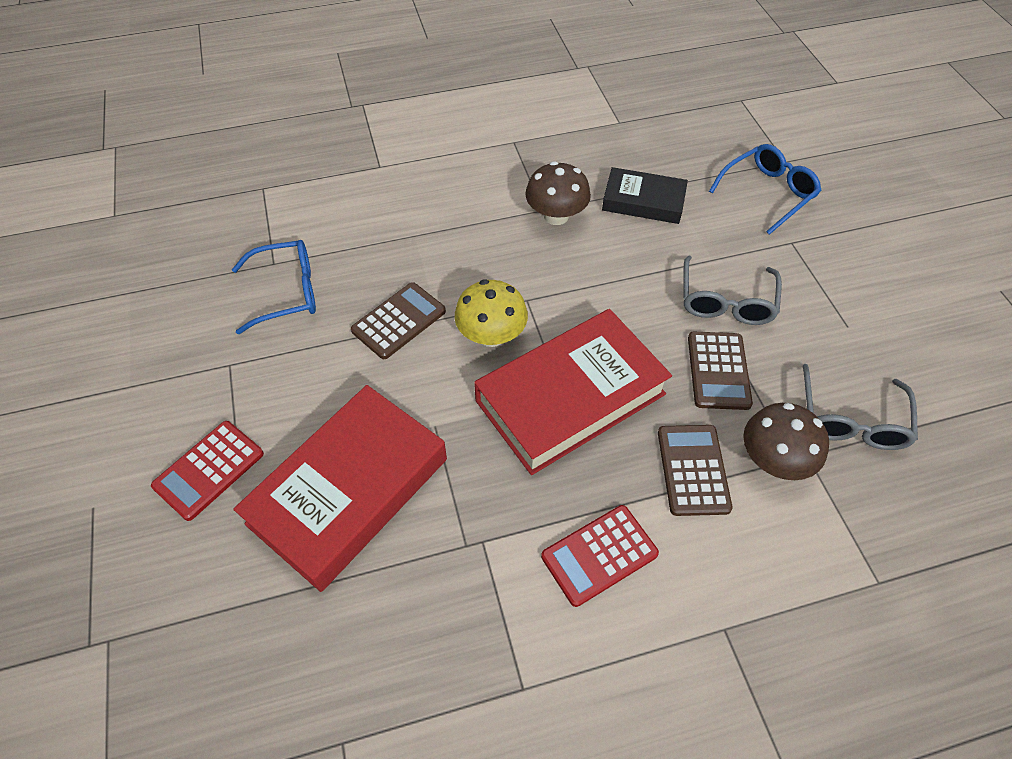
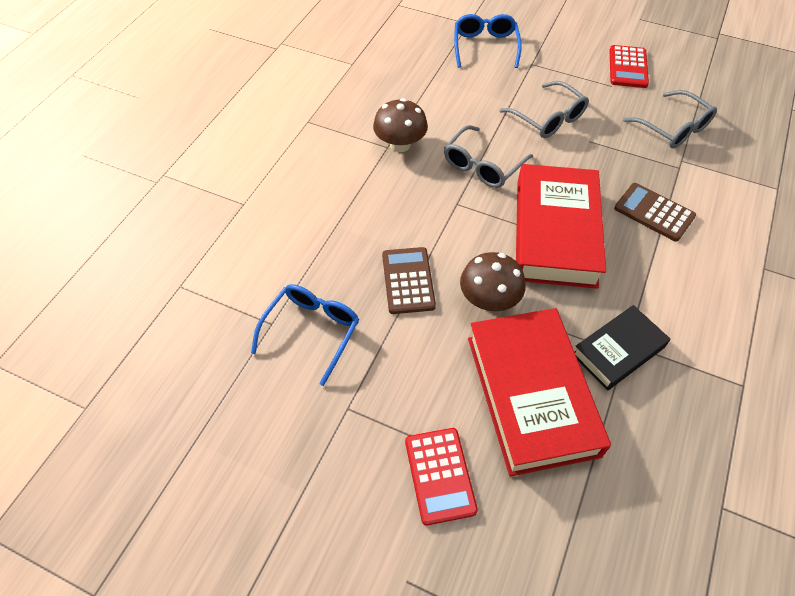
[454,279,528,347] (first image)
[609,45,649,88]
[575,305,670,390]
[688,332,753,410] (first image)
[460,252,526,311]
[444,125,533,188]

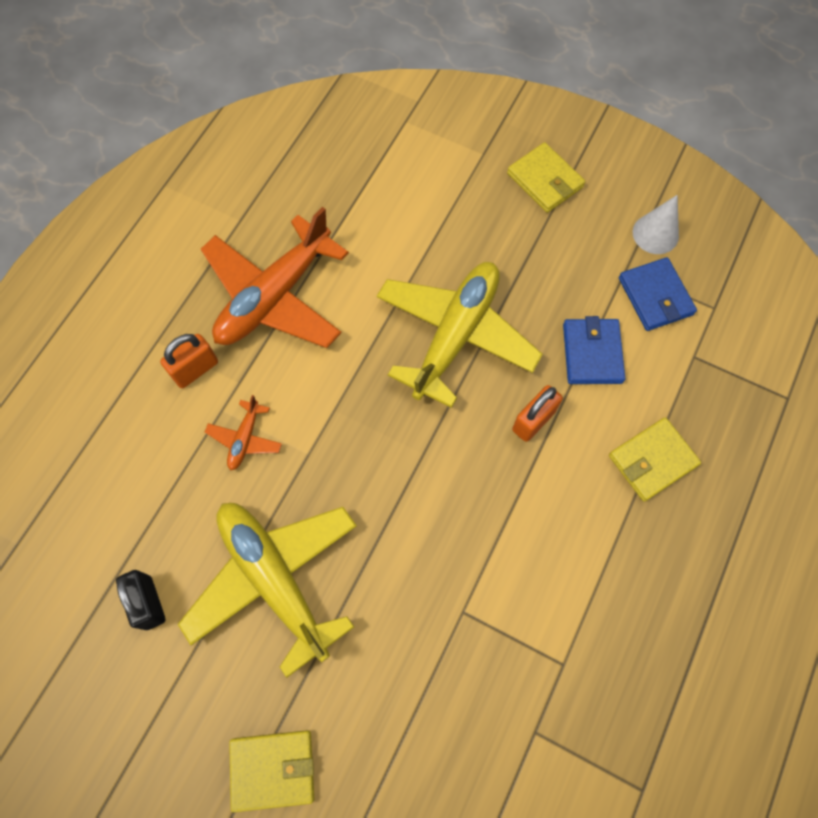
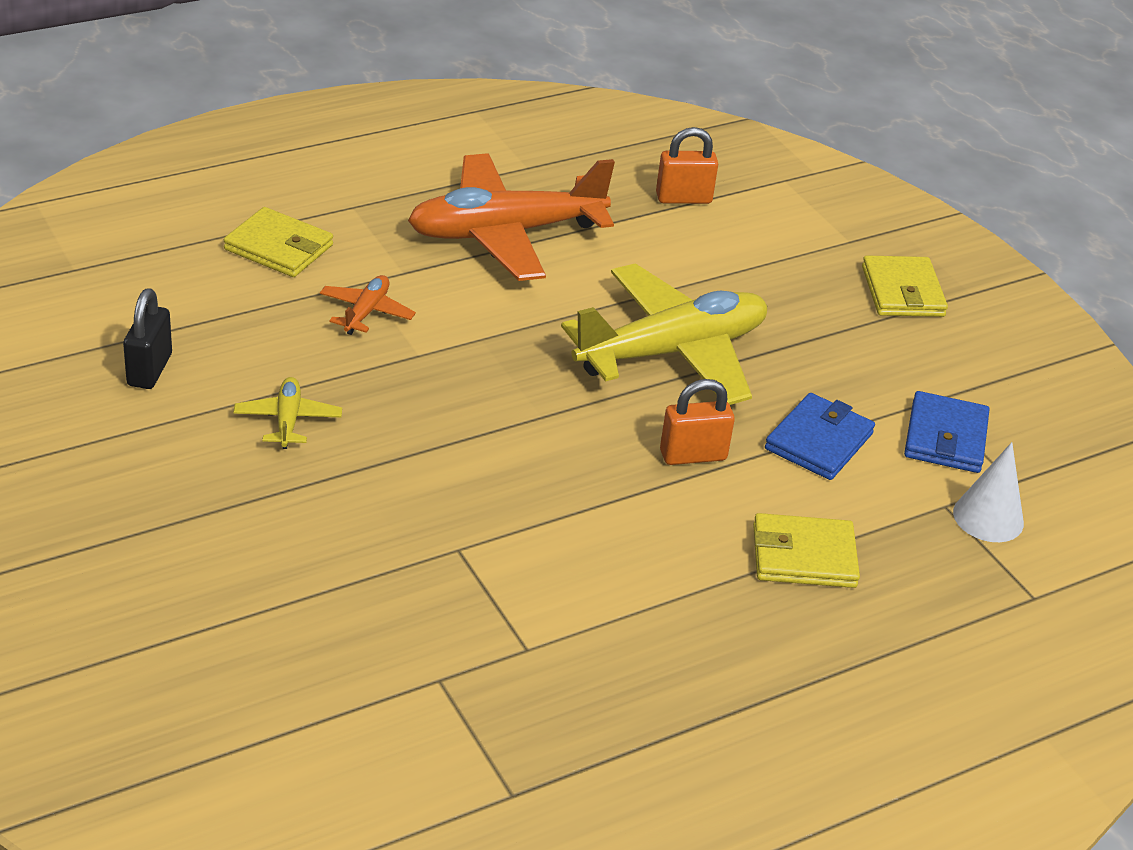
[656,127,718,204]
[233,377,342,449]
[320,275,416,335]
[224,207,333,277]
[953,442,1024,542]

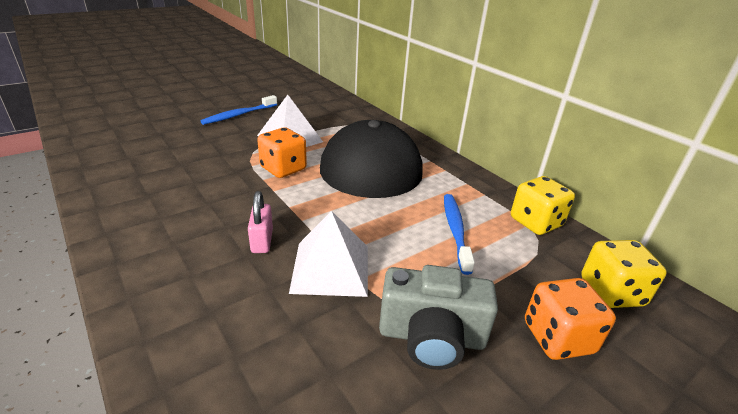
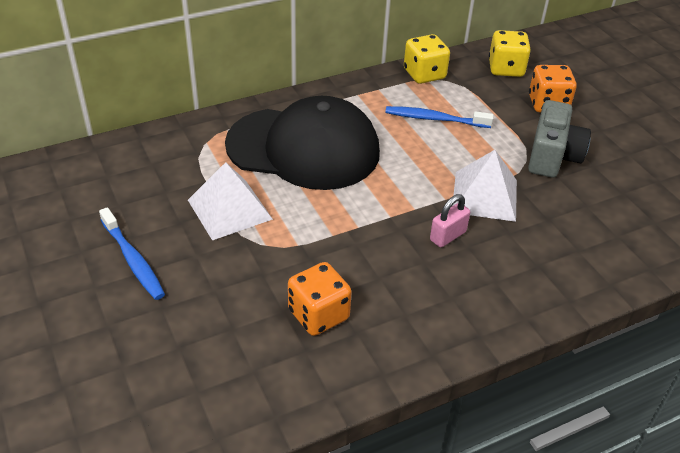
[430,194,470,247]
[288,262,352,336]

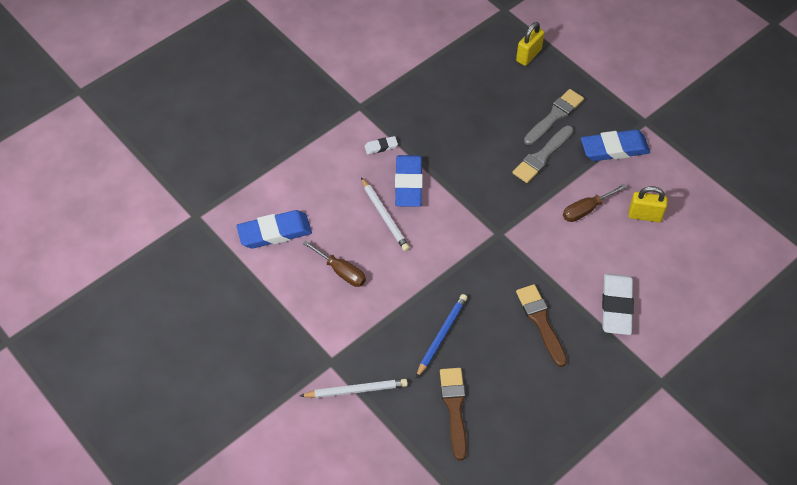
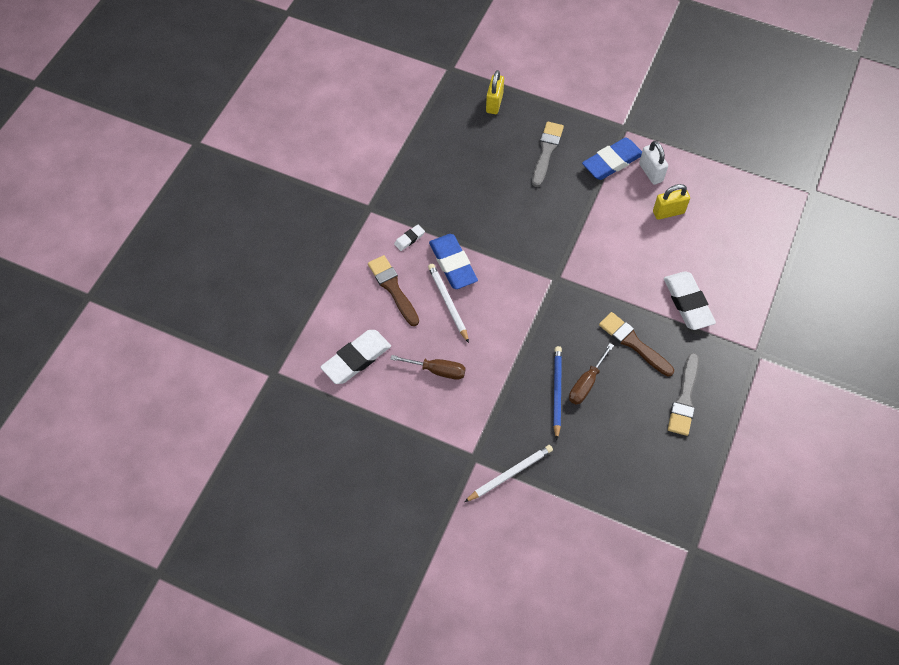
[320,330,391,384]
[428,264,469,343]
[368,255,419,326]
[668,353,699,436]
[569,343,614,405]
[639,141,668,185]

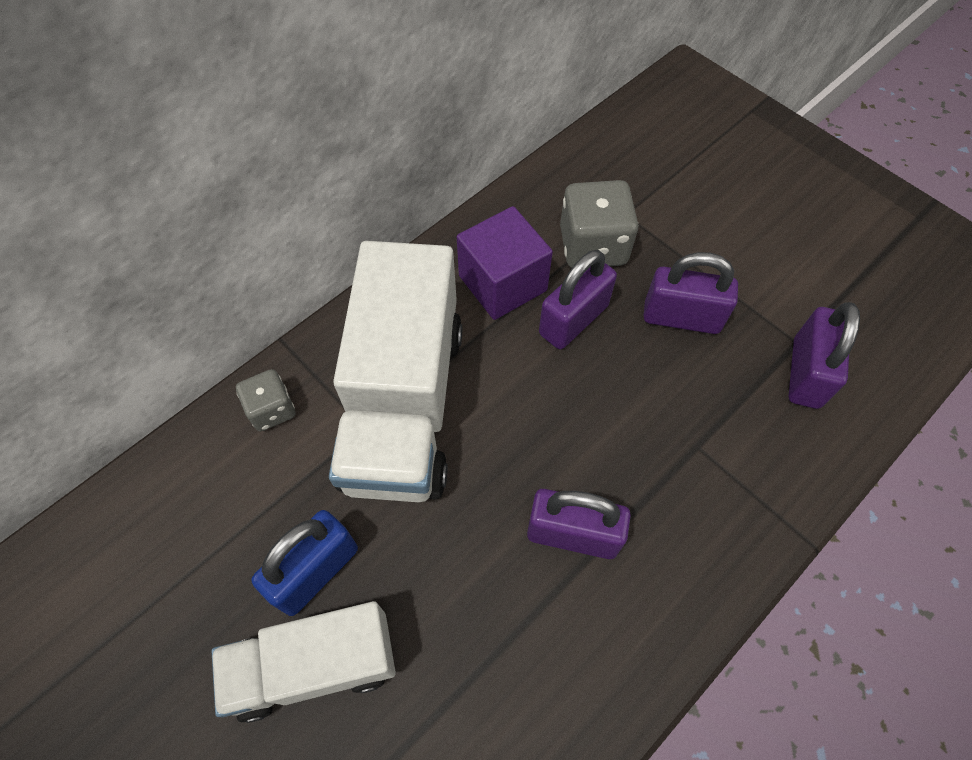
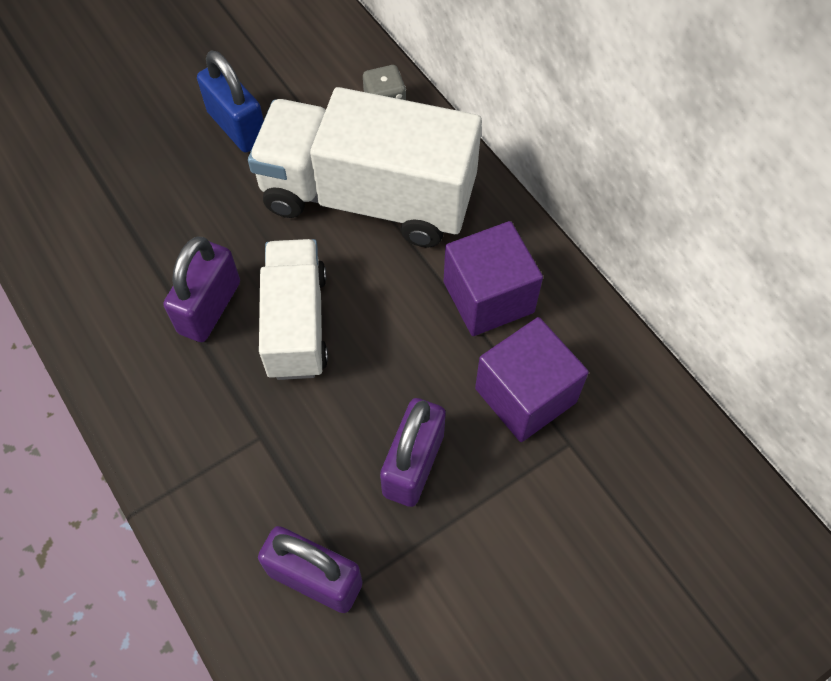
[259,239,328,380]
[539,250,617,349] (first image)
[475,317,589,442]

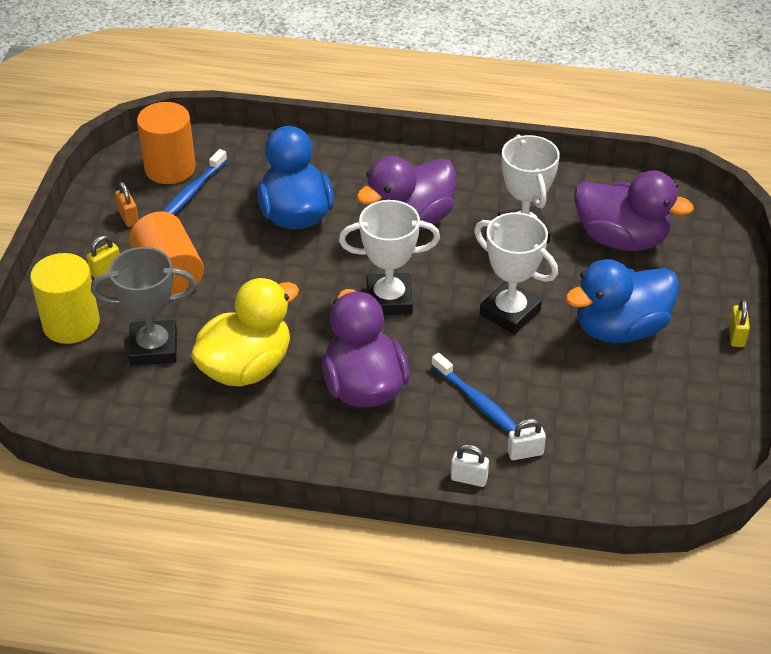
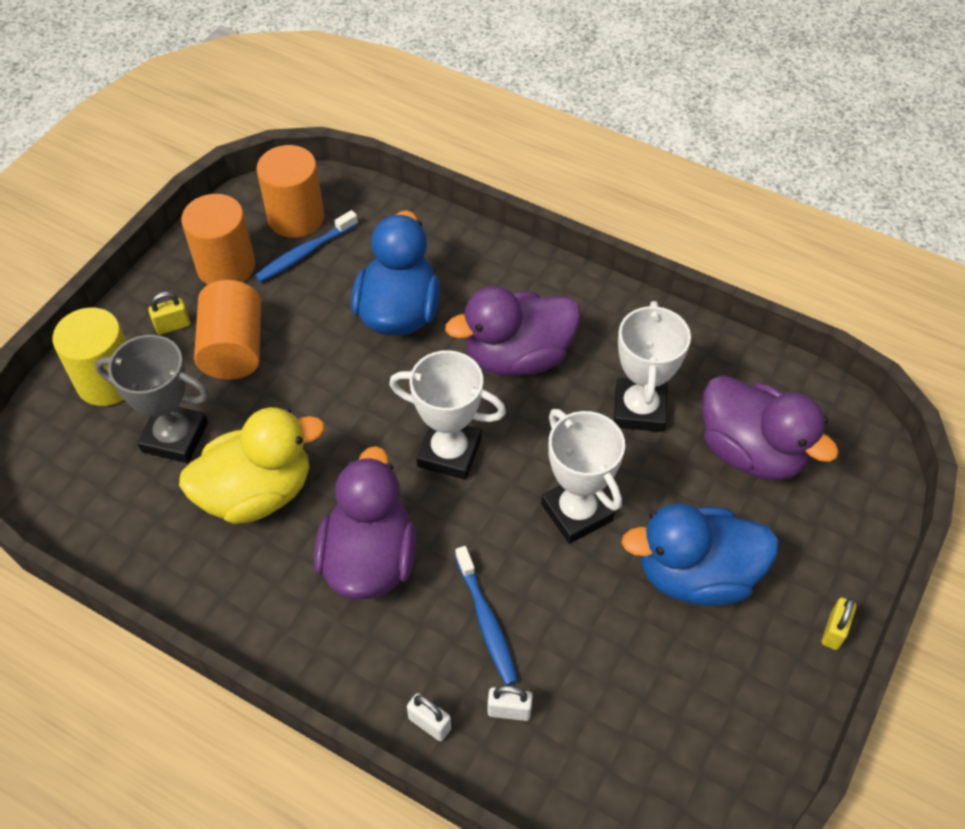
[181,194,255,285]

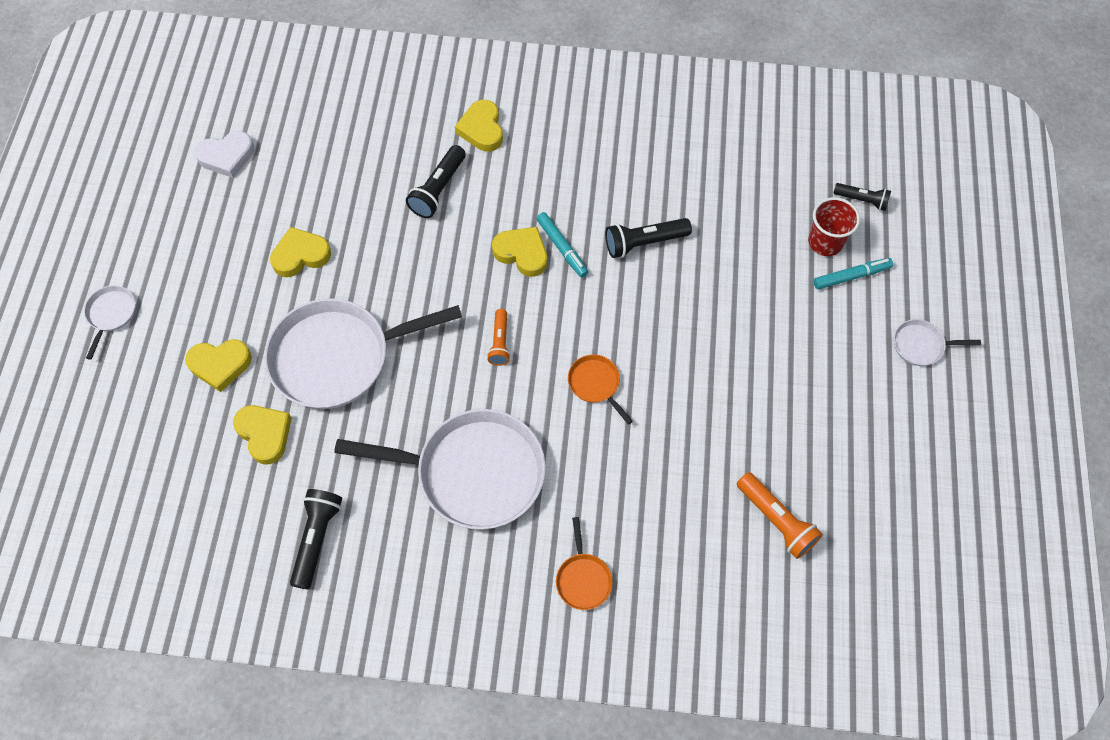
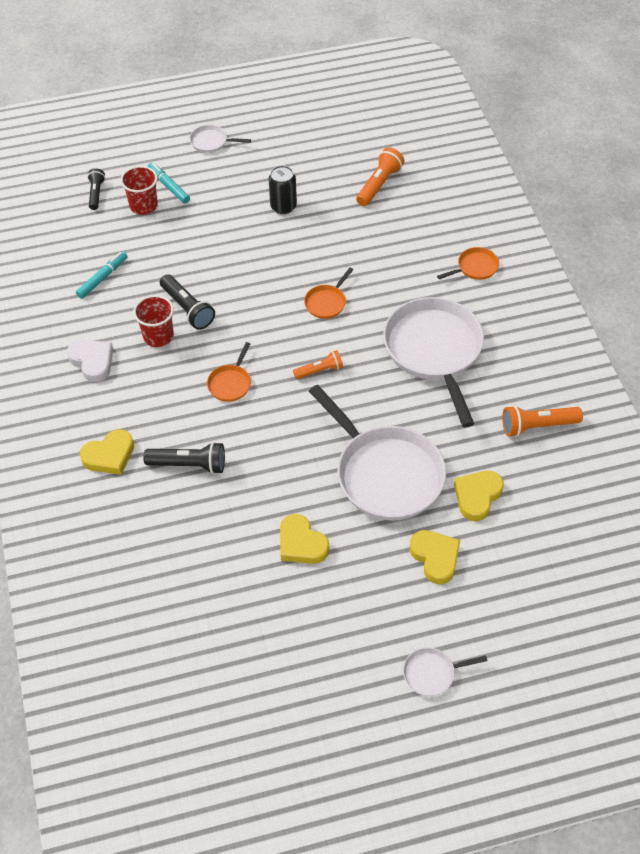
[67,339,113,382]
[502,405,583,437]
[207,342,251,402]
[76,251,128,299]
[190,125,251,153]
[133,295,174,347]
[268,165,297,214]

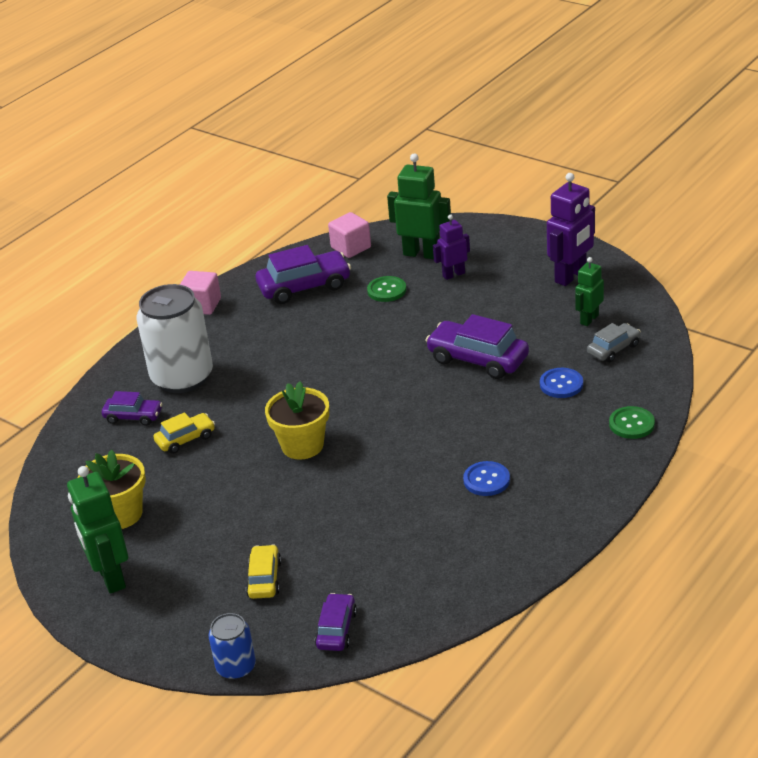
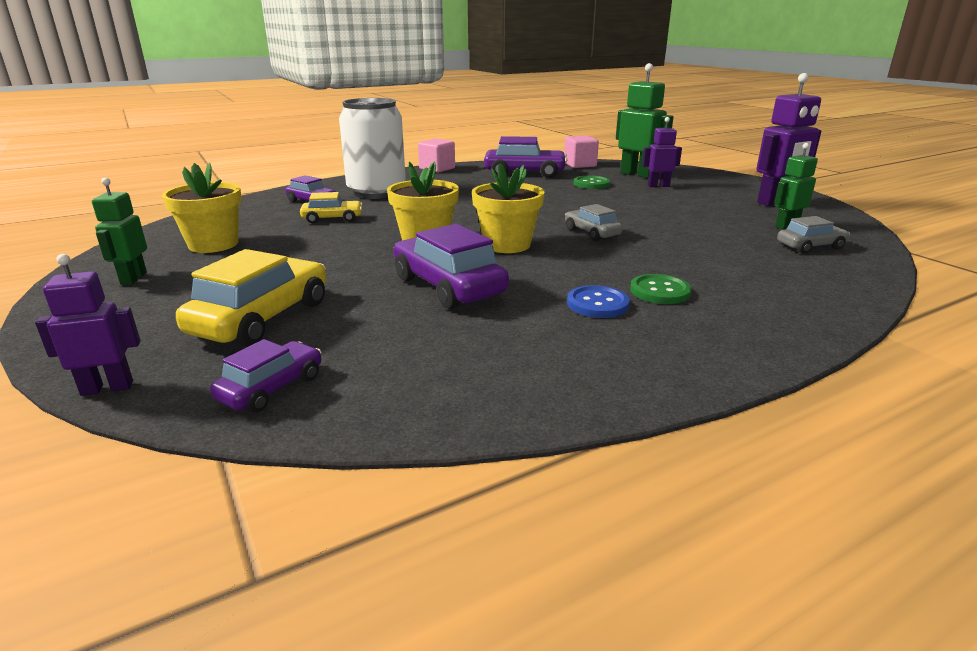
[92,178,147,285]
[35,254,140,396]
[176,249,326,347]
[394,224,509,309]
[540,368,583,398] (first image)
[630,274,692,304]
[472,163,545,253]
[565,204,623,241]

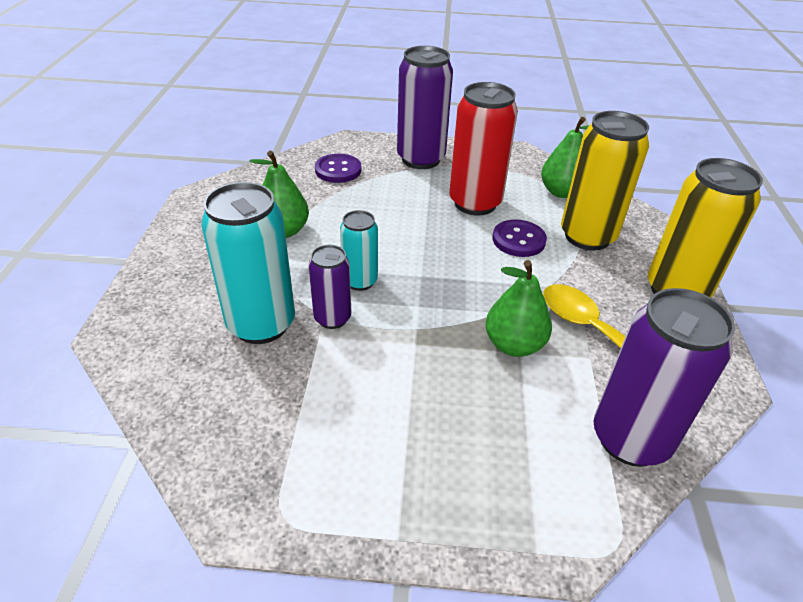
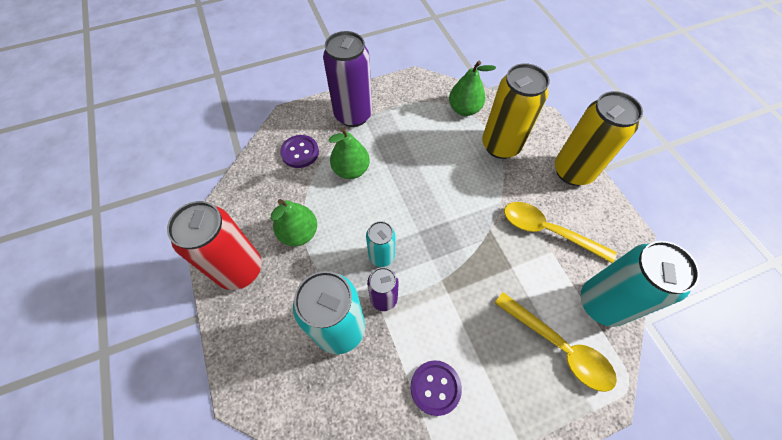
[167,201,262,290]
[328,127,370,179]
[411,360,462,416]
[581,241,700,327]
[495,292,617,392]

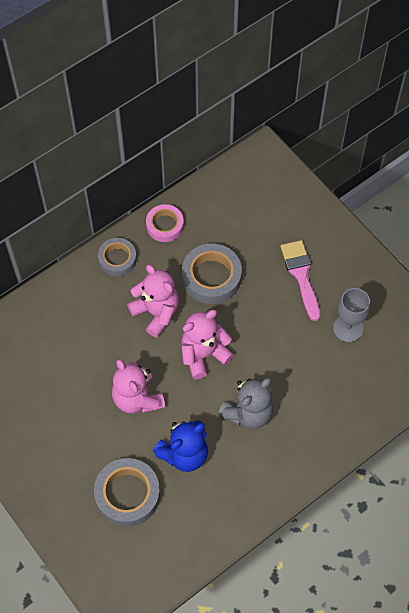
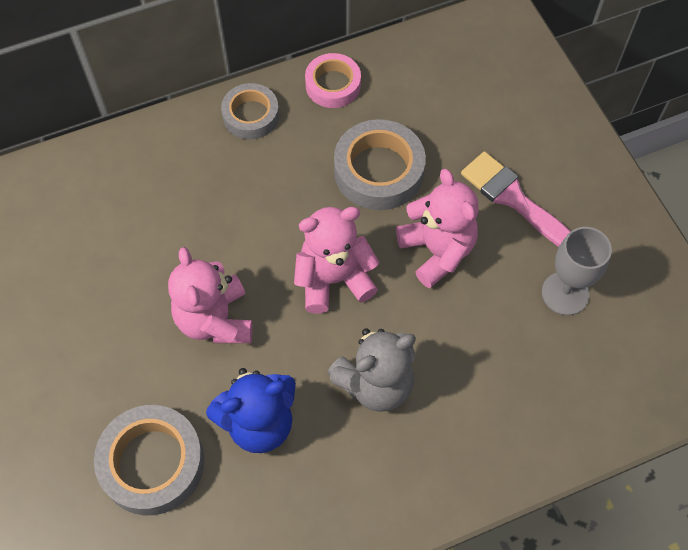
[396,169,479,288]
[461,151,571,247]

